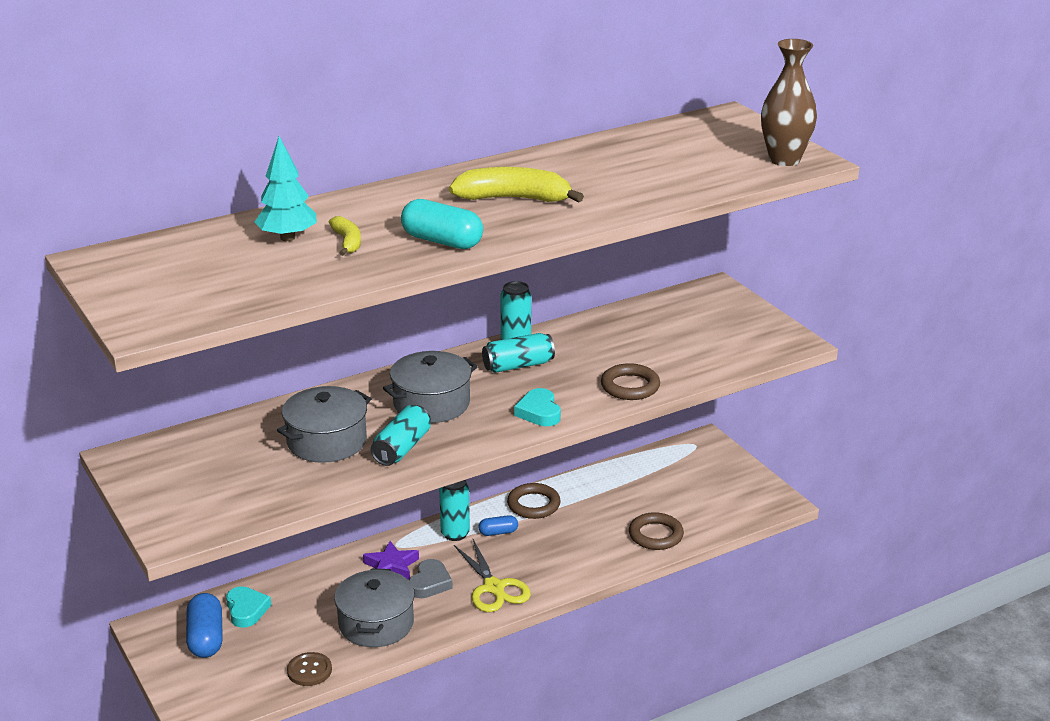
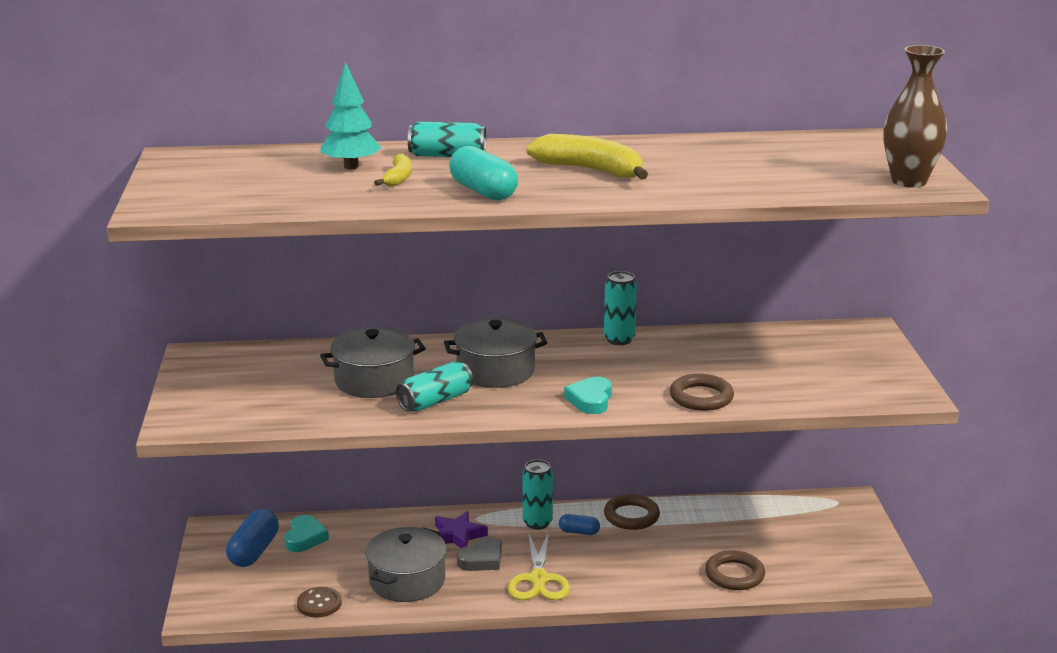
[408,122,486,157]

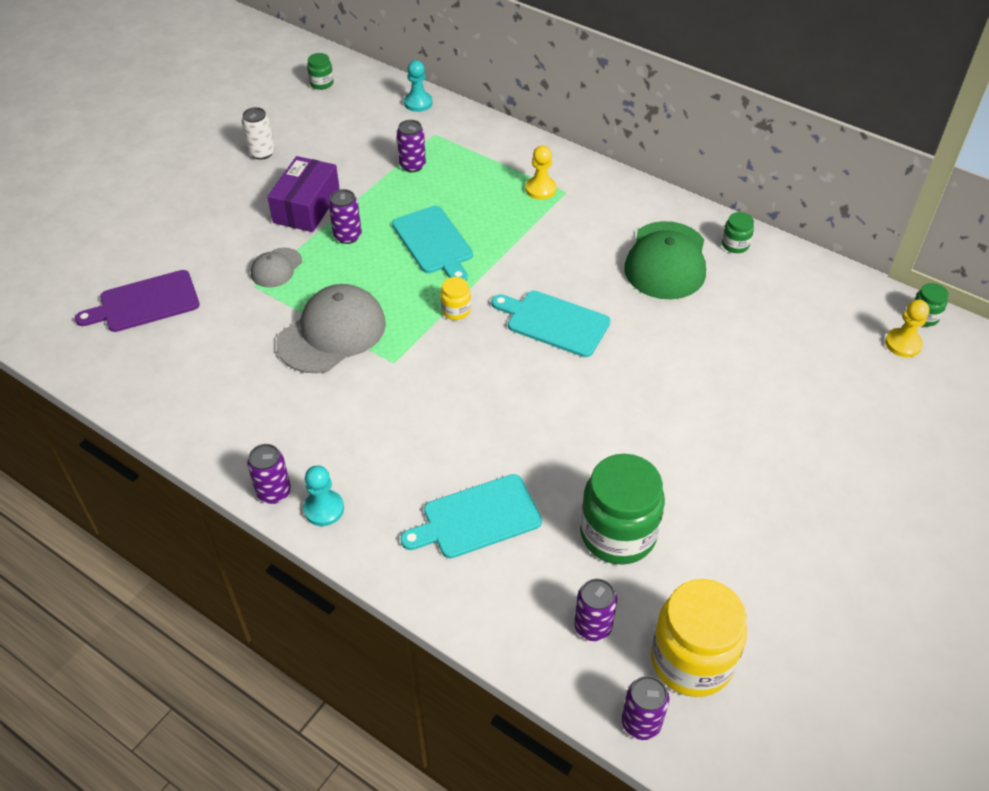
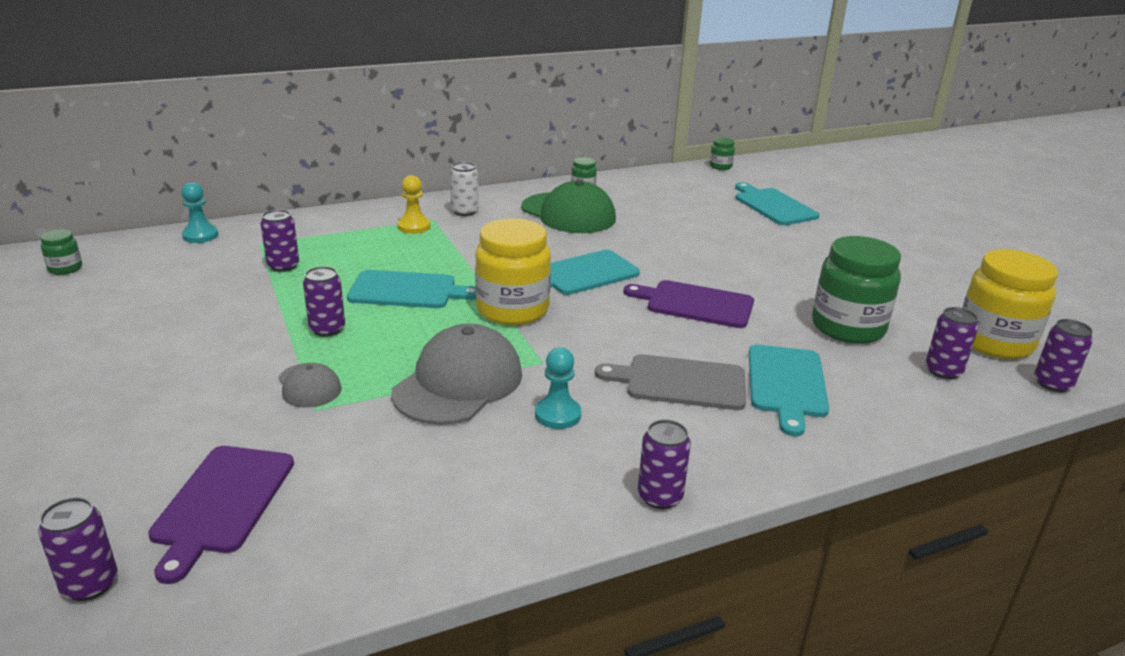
[450,162,479,216]
[267,156,340,232] (first image)
[391,324,522,425]
[535,347,581,429]
[475,219,551,325]
[885,300,929,357] (first image)
[38,497,118,601]
[595,354,746,410]
[623,280,754,328]
[735,182,820,225]

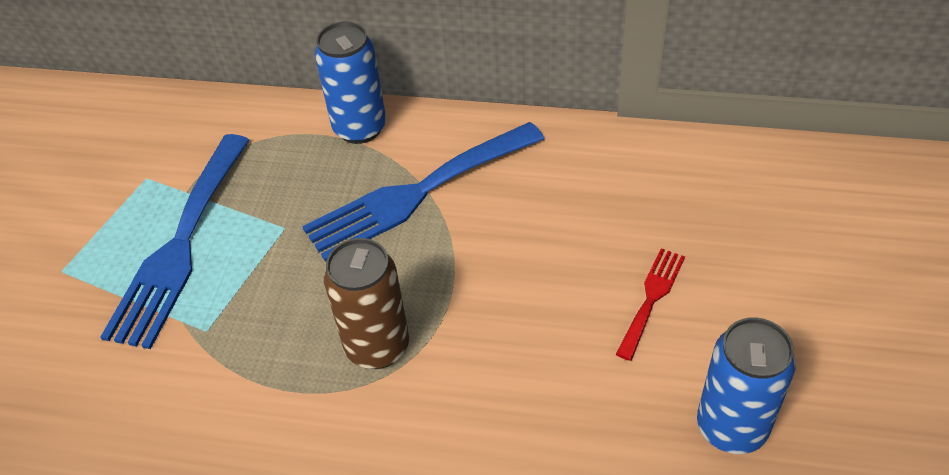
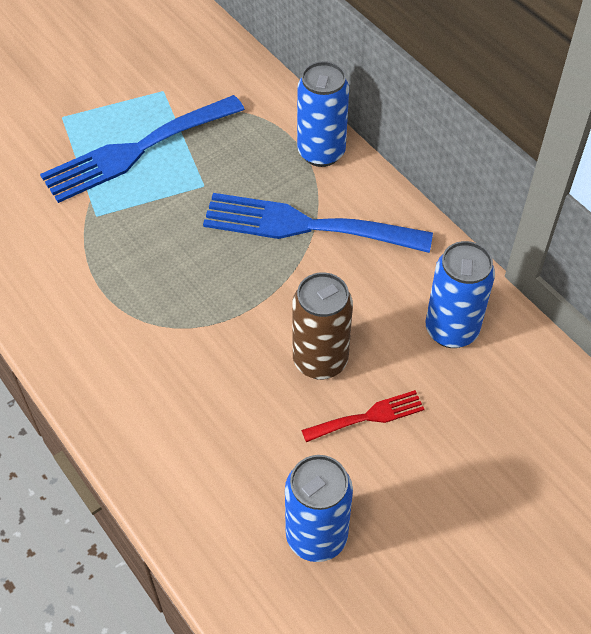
[292,272,353,380]
[425,241,495,348]

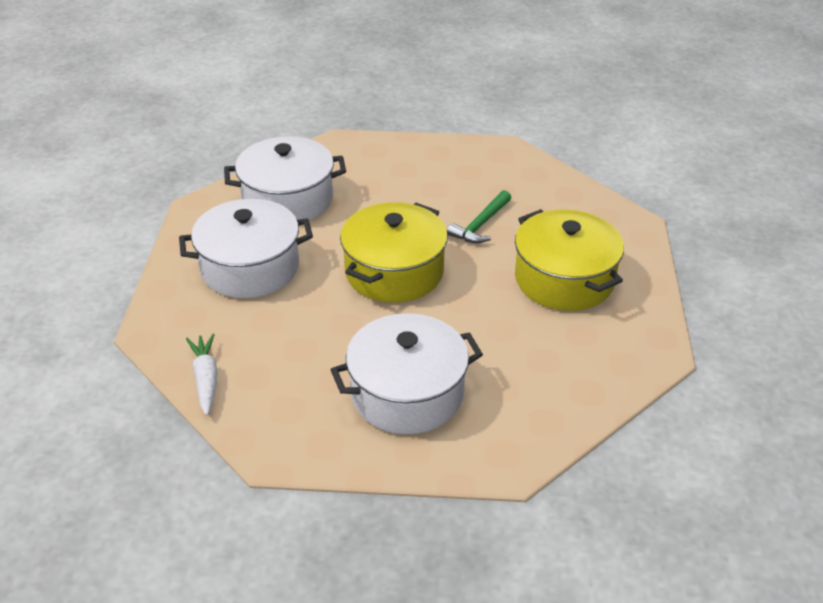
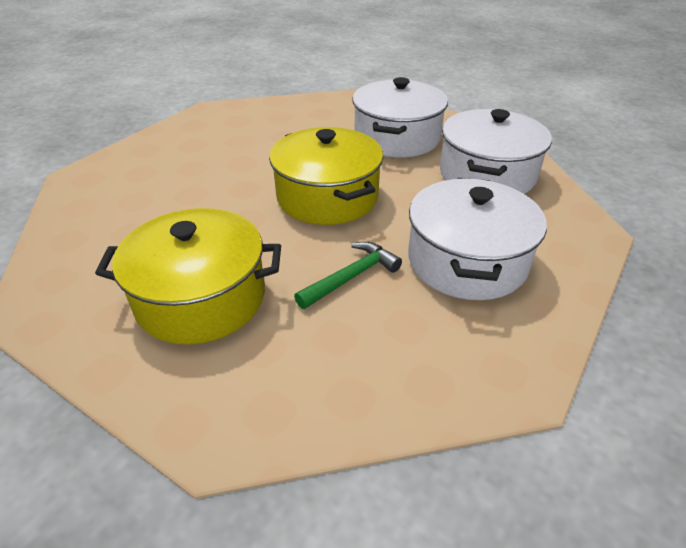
[186,334,218,415] (first image)
[408,178,547,300]
[294,242,402,309]

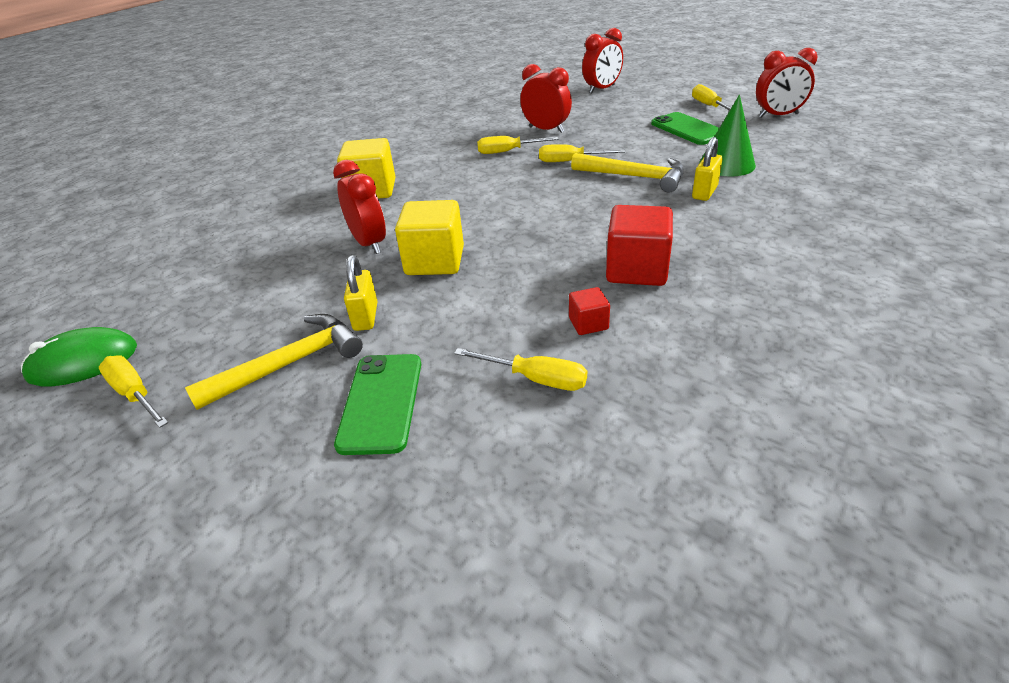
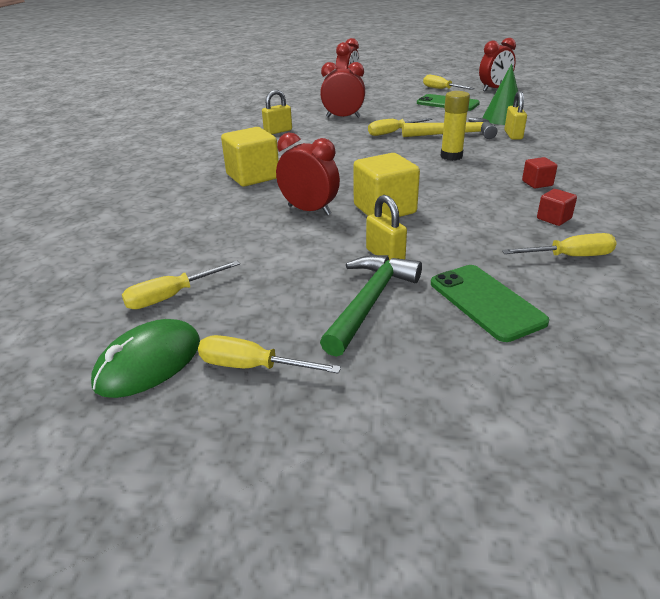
[320,255,422,357]
[122,261,240,309]
[522,157,557,189]
[262,90,292,134]
[441,91,470,161]

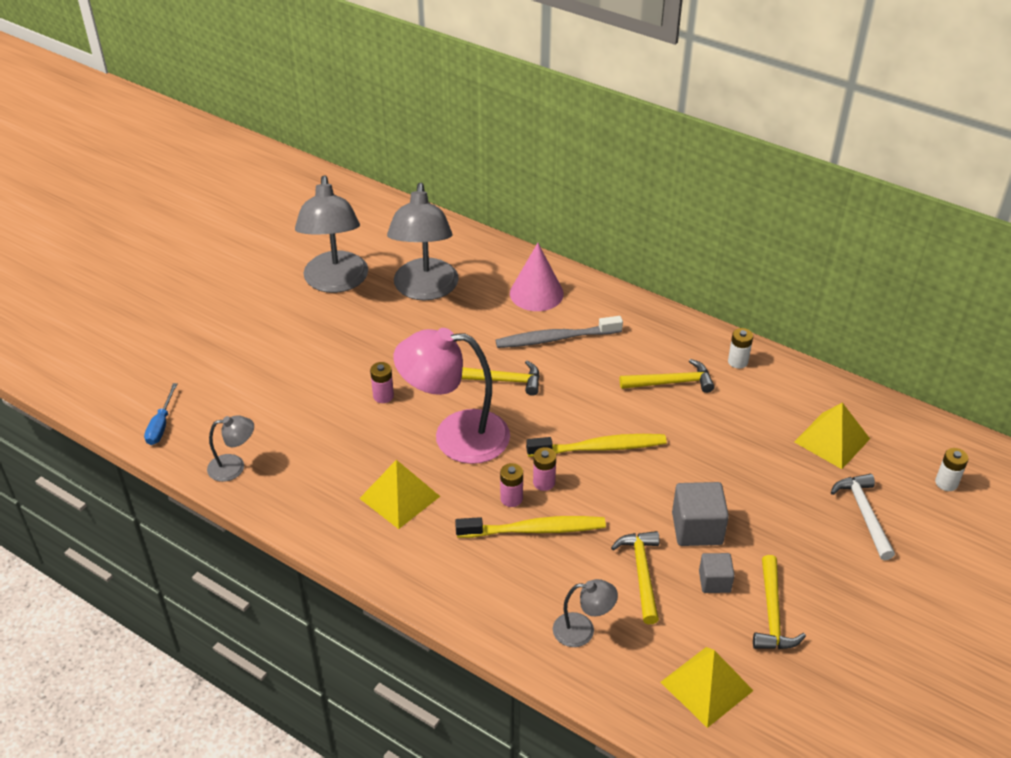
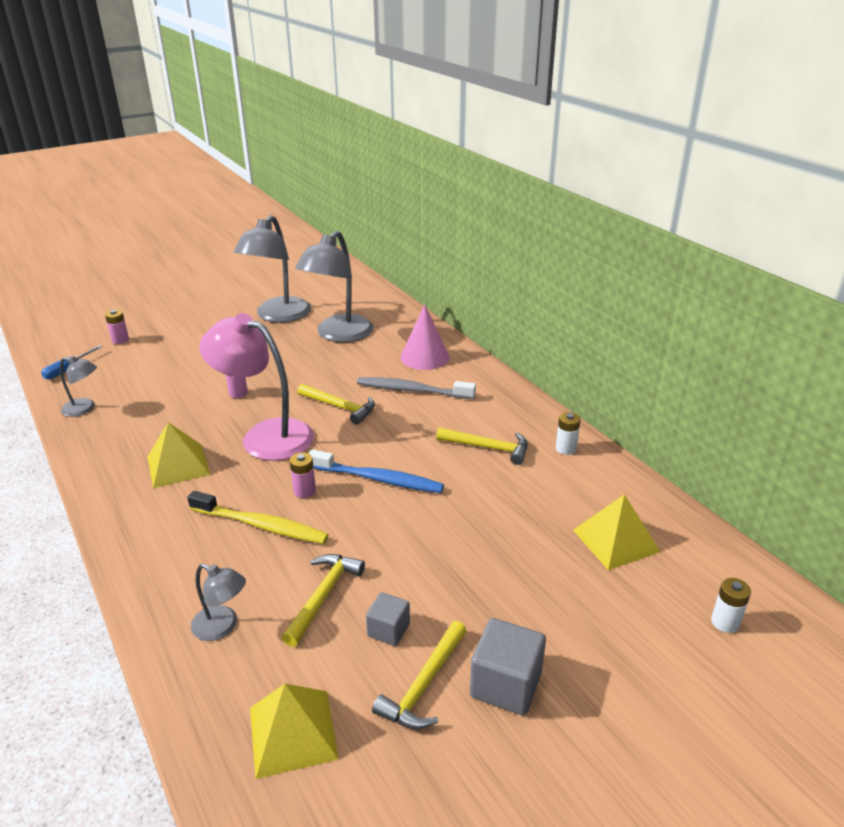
[105,310,129,344]
[308,449,444,493]
[470,618,546,715]
[831,474,895,560] (first image)

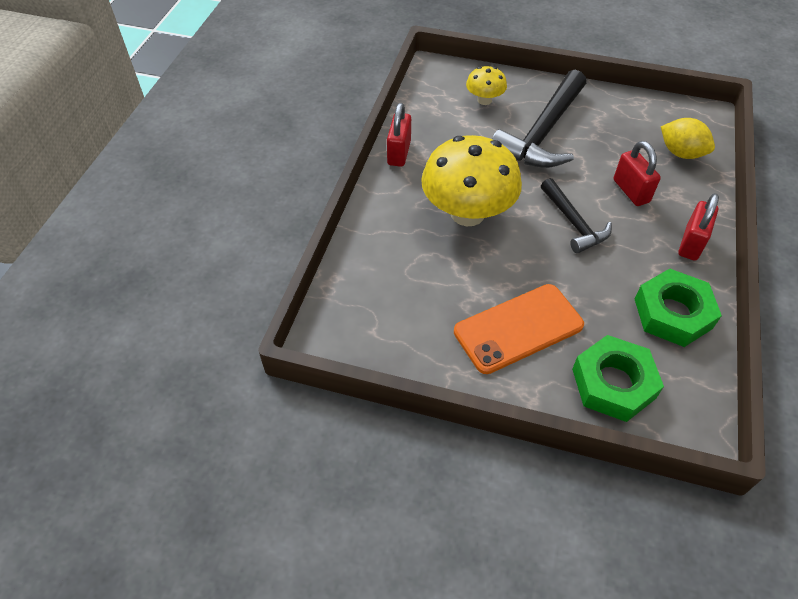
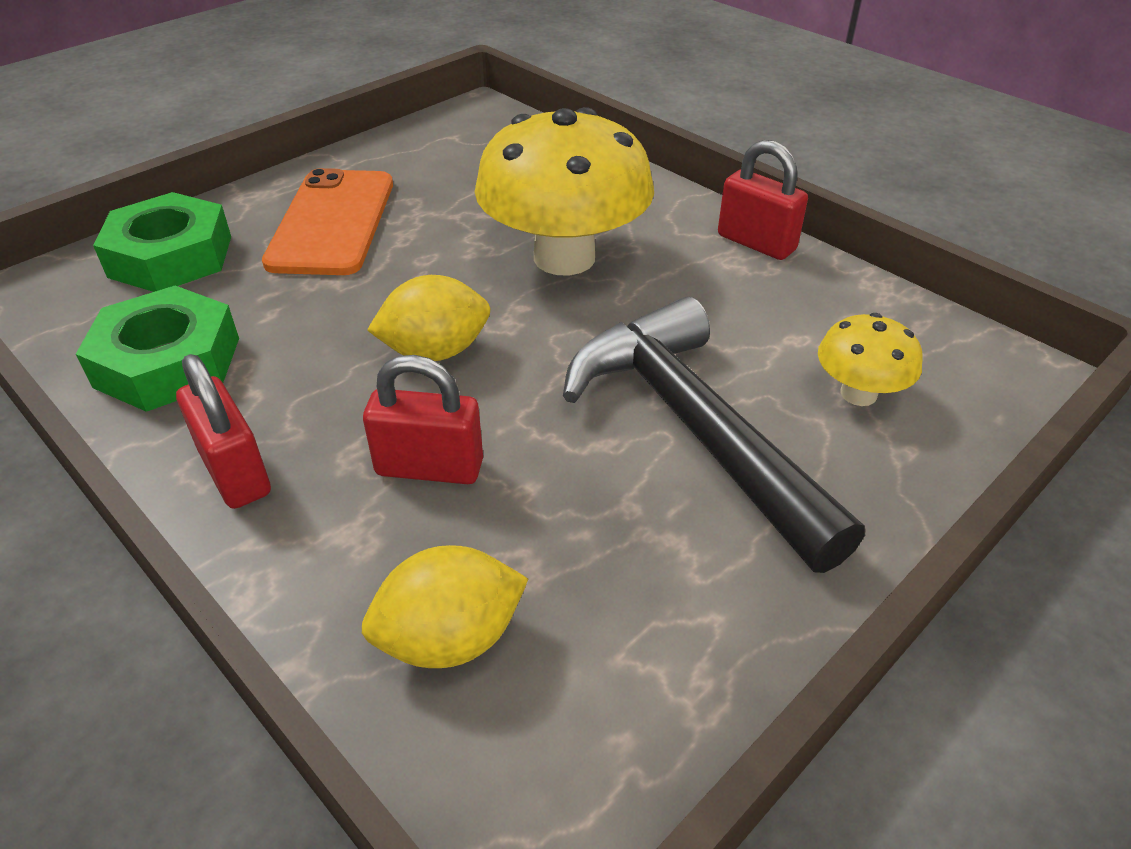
[367,275,490,361]

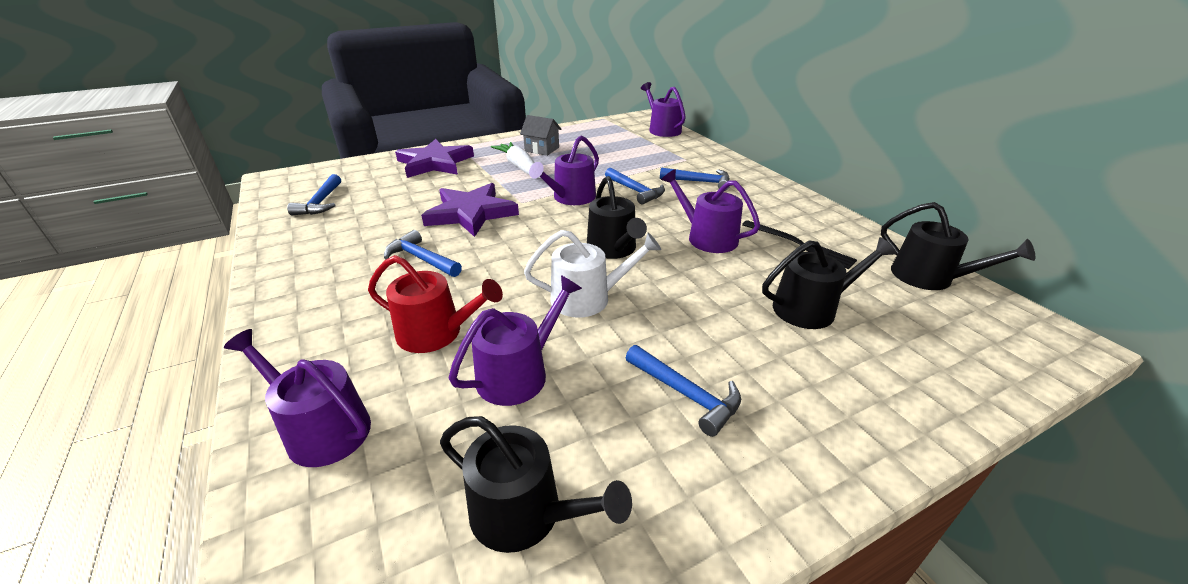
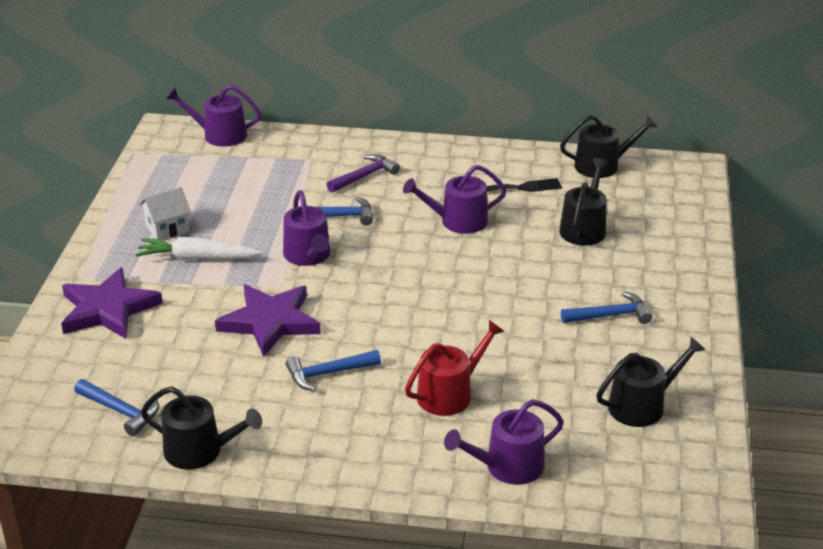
[449,275,582,406] (first image)
[139,187,191,240]
[524,230,661,317] (first image)
[141,386,262,470]
[327,154,400,193]

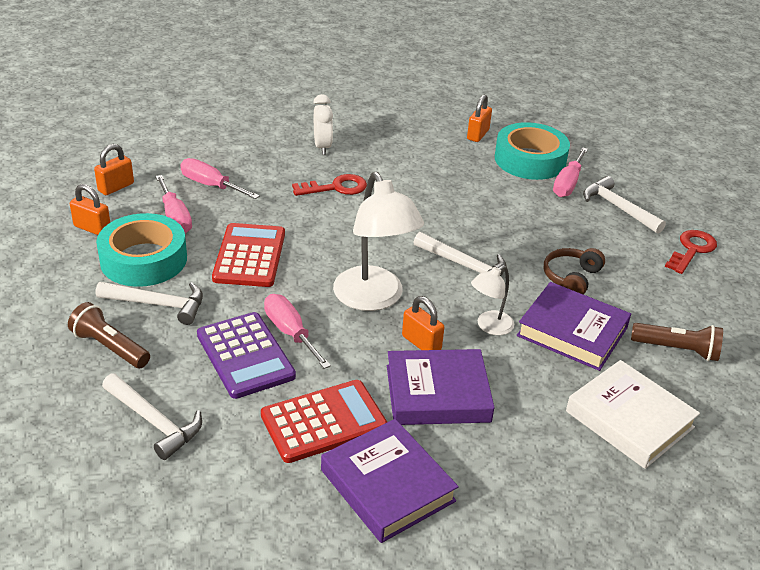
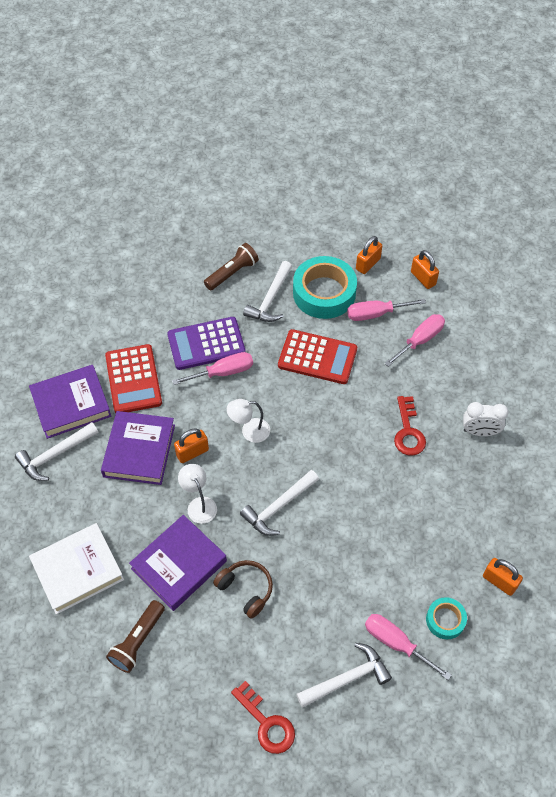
[15,422,98,481]
[227,399,270,443]
[426,597,467,639]

